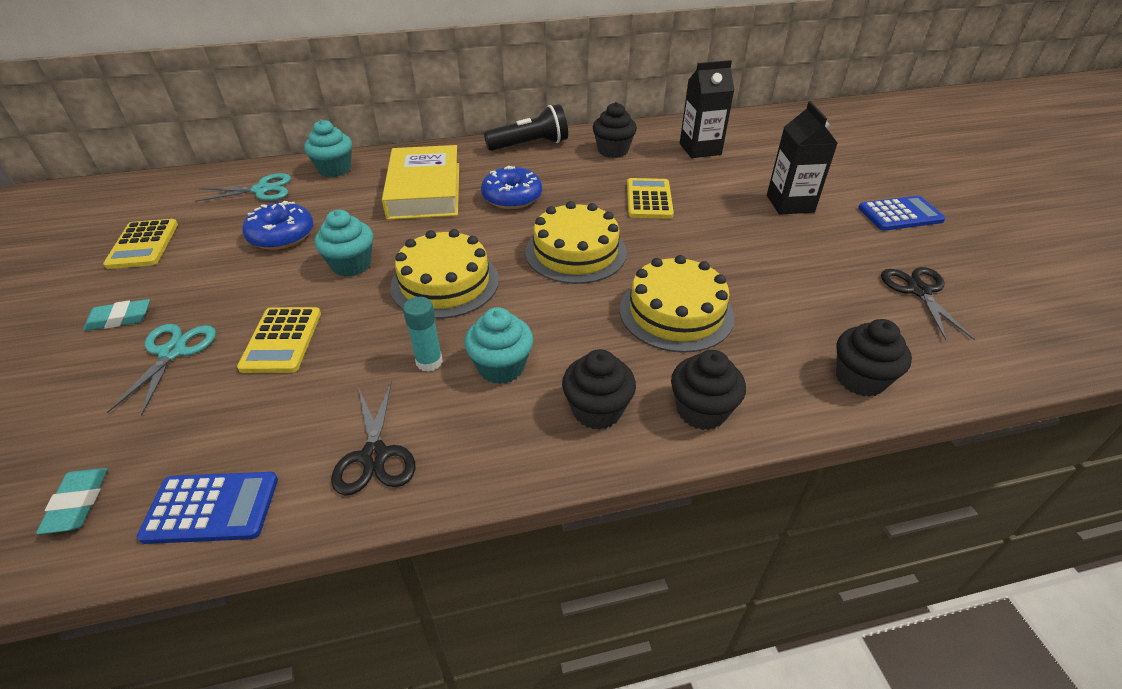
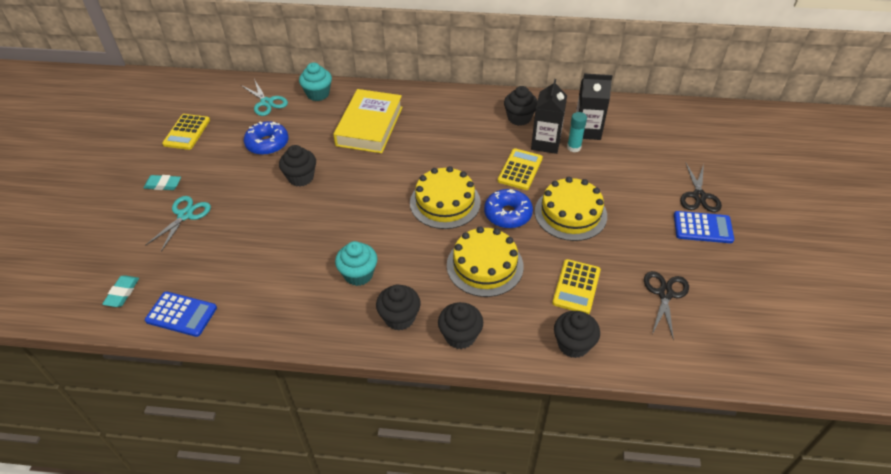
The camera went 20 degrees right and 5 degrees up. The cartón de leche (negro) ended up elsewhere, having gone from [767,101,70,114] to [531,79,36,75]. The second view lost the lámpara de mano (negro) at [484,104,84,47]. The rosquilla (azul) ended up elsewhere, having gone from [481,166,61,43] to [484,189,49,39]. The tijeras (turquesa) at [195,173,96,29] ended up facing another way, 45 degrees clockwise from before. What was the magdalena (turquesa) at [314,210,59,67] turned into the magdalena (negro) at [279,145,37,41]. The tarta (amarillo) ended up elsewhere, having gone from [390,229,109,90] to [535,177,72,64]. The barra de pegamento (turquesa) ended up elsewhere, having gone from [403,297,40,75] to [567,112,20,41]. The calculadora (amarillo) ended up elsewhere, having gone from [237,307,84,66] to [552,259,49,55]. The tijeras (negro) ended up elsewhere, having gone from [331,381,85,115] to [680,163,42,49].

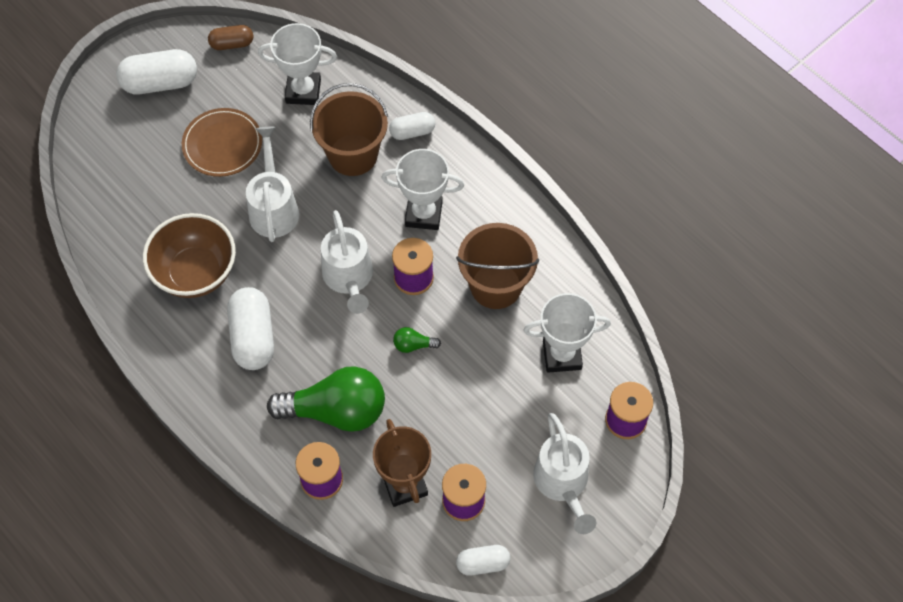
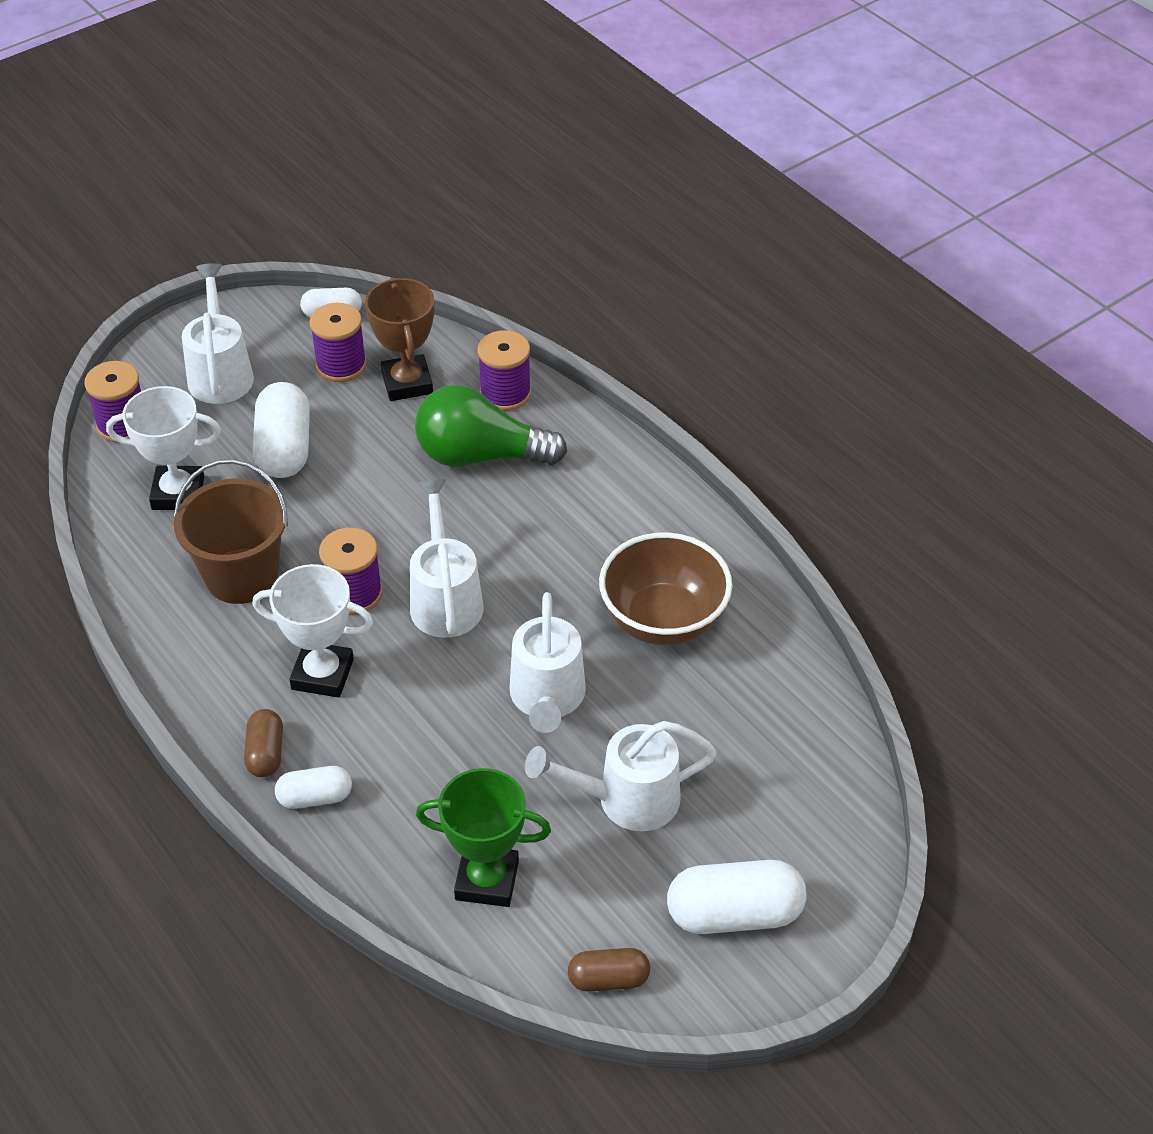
The camera went 175 degrees left and 15 degrees down. What was the trofeo (blanco) at [258,23,79,82] turned into the trofeo (verde) at [416,768,135,139]. The second view lost the balde (marrón) at [310,83,78,93]. Where the plato (marrón) stood at [182,108,80,69], the regadera (blanco) came to stand at [525,721,192,110]. The cápsula (blanco) ended up elsewhere, having gone from [227,287,47,83] to [253,382,57,96]. The second view lost the bombilla (verde) at [393,327,48,26]. The second view gained the cápsula (marrón) at [244,709,39,68].

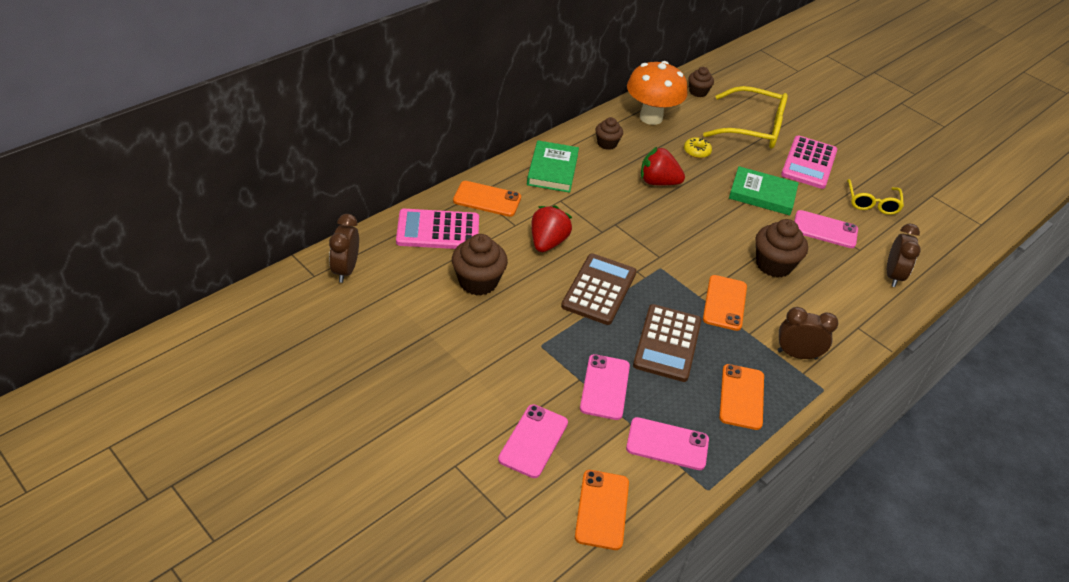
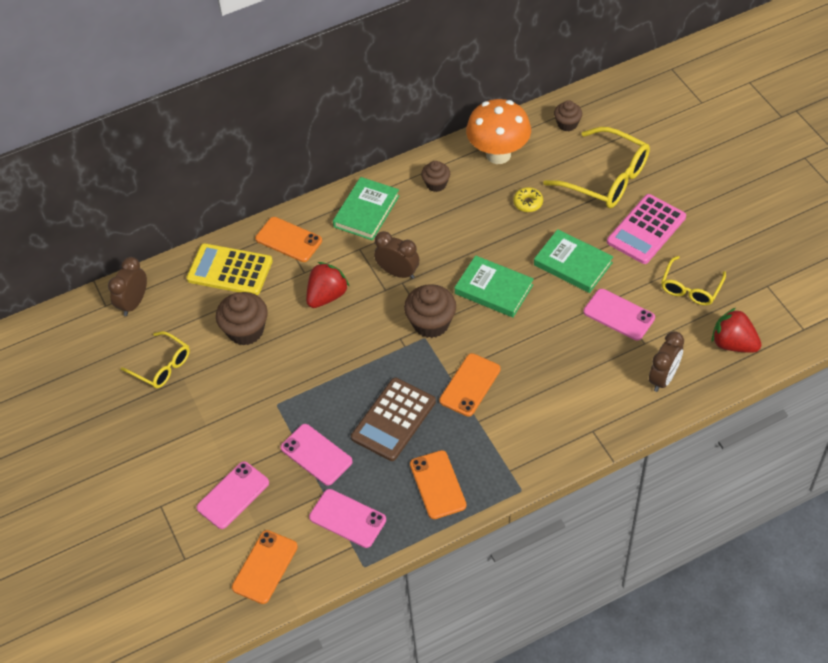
The camera went 25 degrees right and 10 degrees up. The fresa (rojo) ended up elsewhere, having gone from [641,147,44,39] to [712,308,50,45]. What was the calculadora (rosa) at [396,209,83,40] turned into the calculadora (amarillo) at [186,243,87,52]. The magdalena (marrón) ended up elsewhere, having gone from [755,219,53,59] to [404,284,52,54]. The second view lost the calculadora (marrón) at [561,253,76,72]. The despertador (marrón) ended up elsewhere, having gone from [777,307,61,52] to [374,231,45,48]. The móvil (rosa) at [580,354,50,66] ended up facing another way, 75 degrees counterclockwise from before. The móvil (naranja) at [719,364,45,66] ended up facing another way, 45 degrees counterclockwise from before. The second view gained the libro (verde) at [455,255,79,62]. The second view gained the gafas (amarillo) at [121,331,69,57].

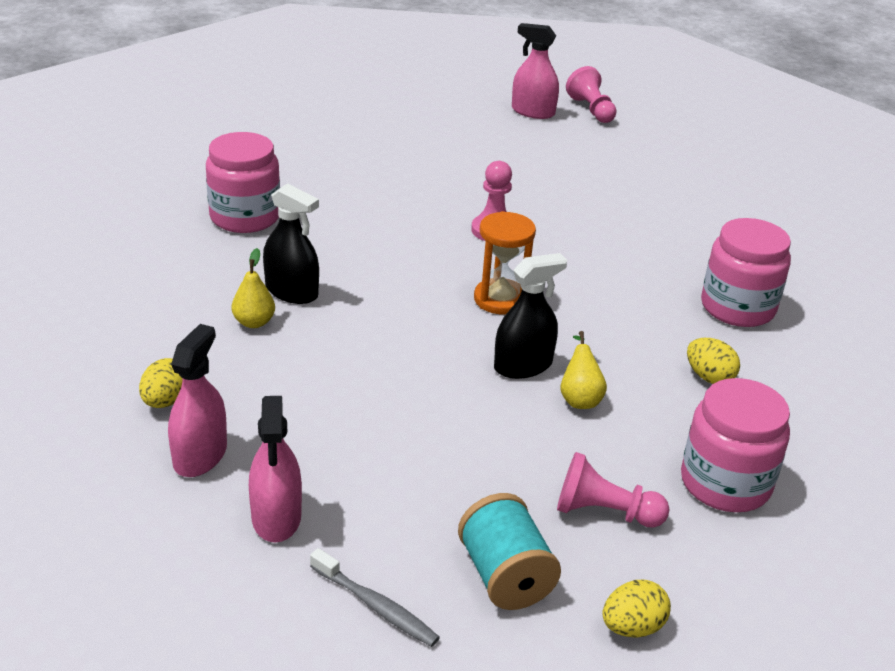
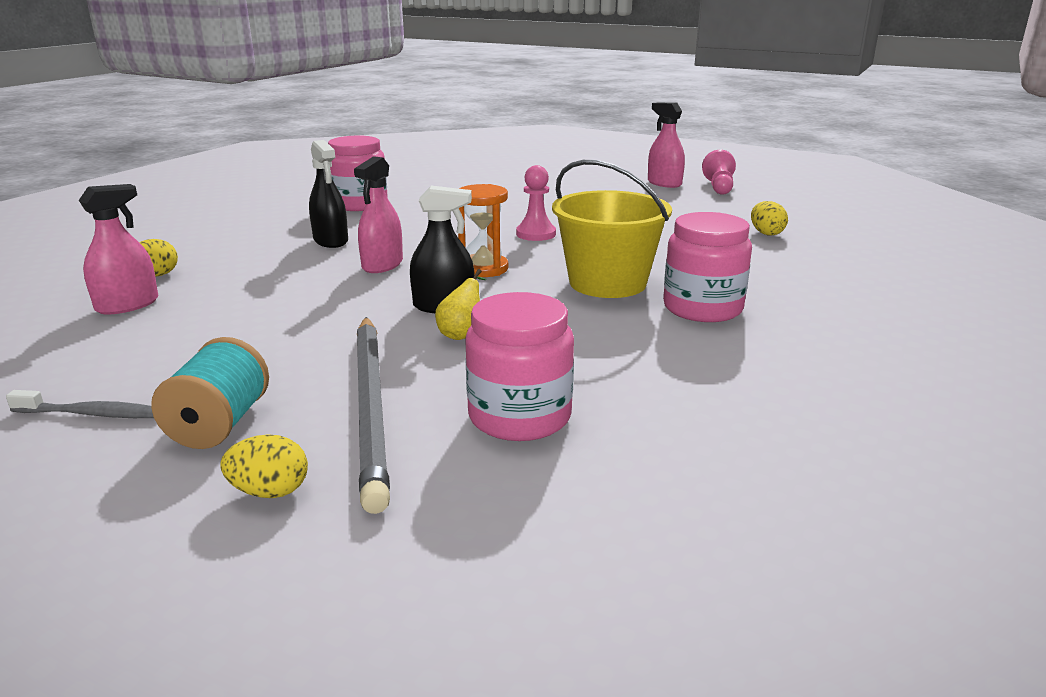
The camera went 30 degrees right and 10 degrees down. The second view lost the pera (amarillo) at [232,248,43,80]. The huevo (amarillo) ended up elsewhere, having gone from [687,338,53,46] to [751,201,37,35]. The pulverizador (rosa) ended up elsewhere, having gone from [249,396,53,146] to [354,156,49,117]. Where the peón (rosa) stood at [557,452,113,76], the lápiz (gris) came to stand at [357,317,33,197]. The cepillo de dientes (gris) at [310,548,130,99] ended up facing another way, 60 degrees counterclockwise from before. The second view gained the balde (amarillo) at [552,160,120,138].

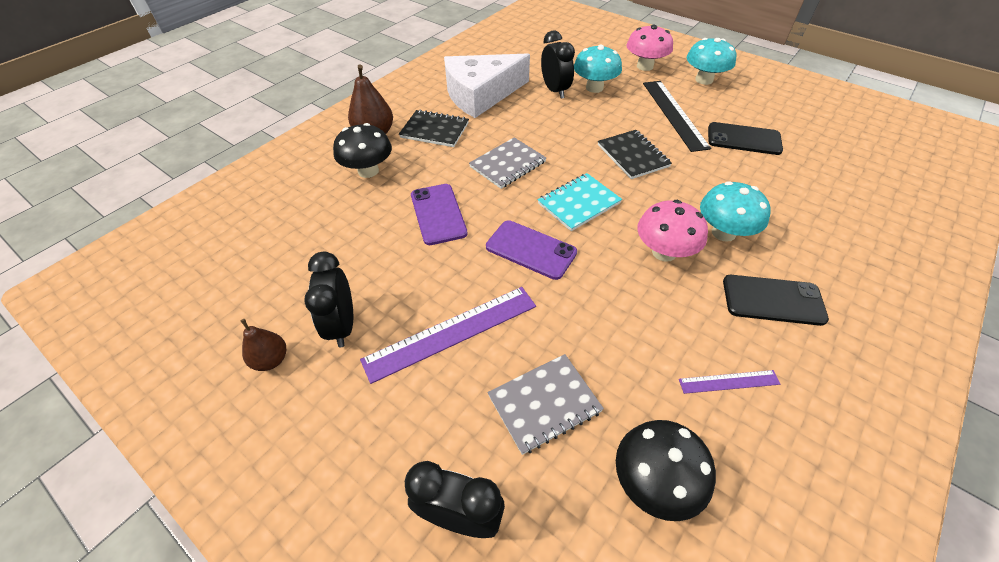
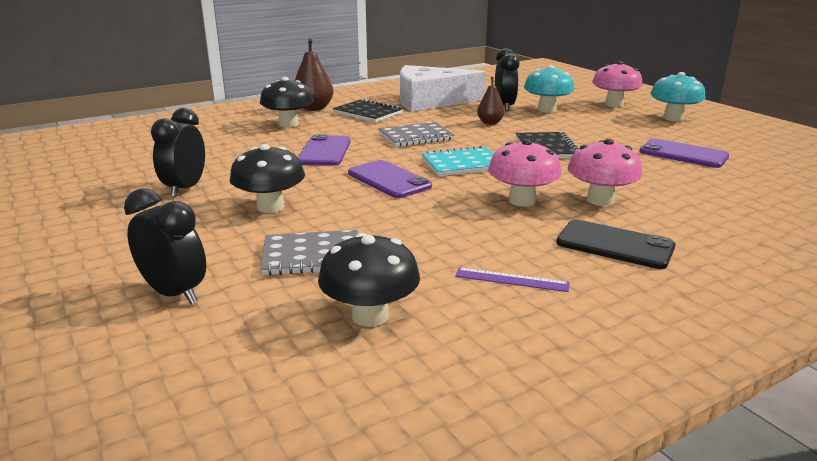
The camera went 20 degrees right and 25 degrees down. The second view lost the regla (negro) at [643,81,68,71]. What was the móvil (negro) at [708,122,75,33] turned into the móvil (morado) at [639,139,90,29]. What was the seta (turquesa) at [700,181,71,61] turned into the seta (rosa) at [568,139,75,67]. Where the regla (morado) stood at [360,287,176,97], the seta (negro) came to stand at [230,144,75,69]. The pera (marrón) ended up elsewhere, having gone from [241,319,45,52] to [477,77,28,48].

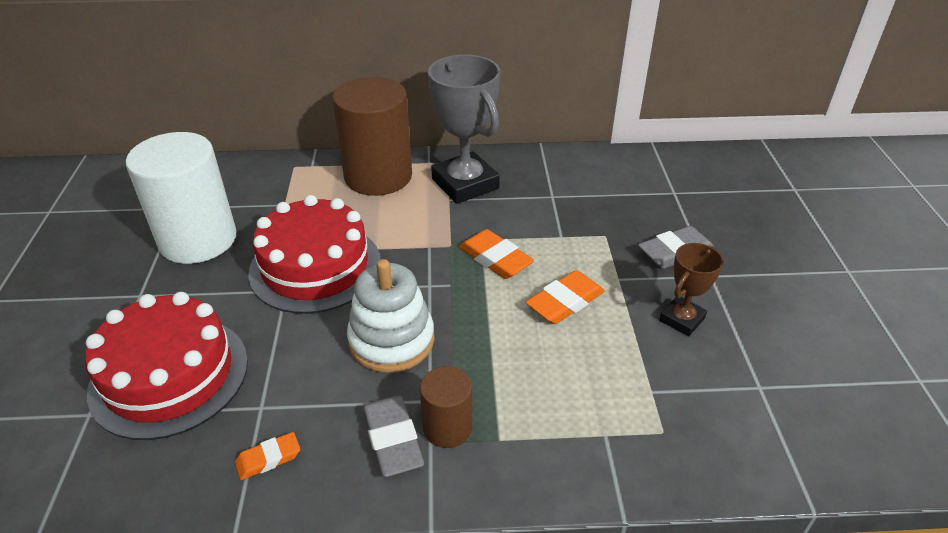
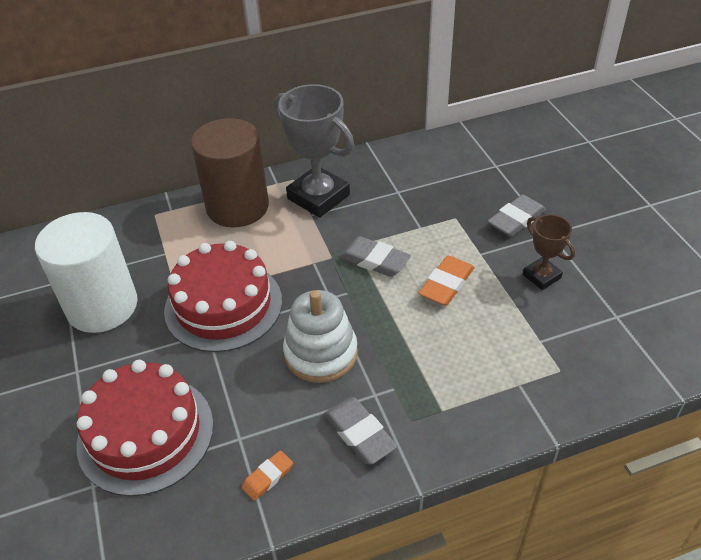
The camera went 15 degrees left and 5 degrees up. What was the goma de borrar (naranja) at [459,229,75,50] turned into the goma de borrar (gris) at [339,236,72,41]. The trofeo (marrón) at [660,243,64,93] ended up facing another way, 60 degrees counterclockwise from before. The second view lost the cilindro (marrón) at [420,366,52,82].

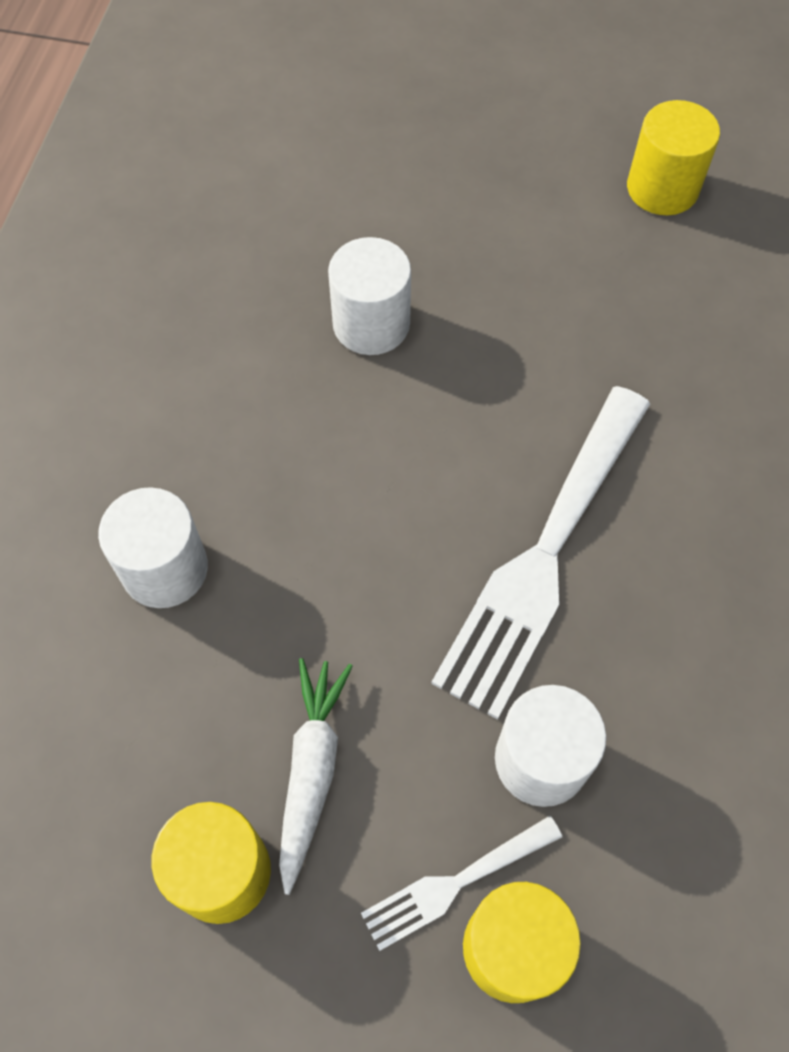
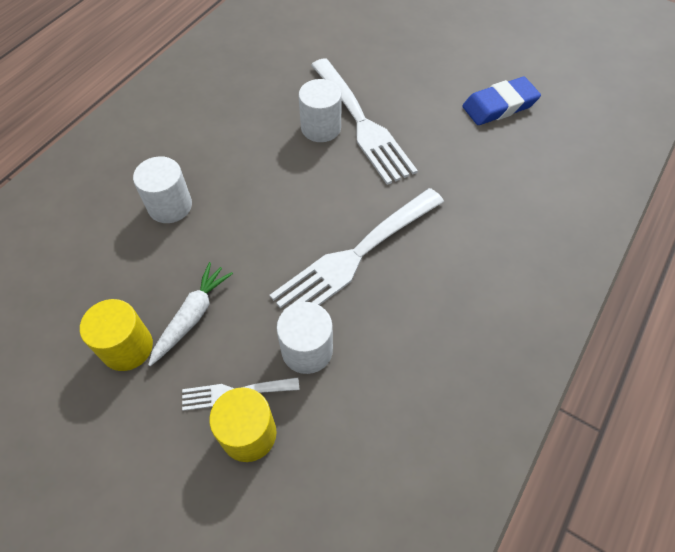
The camera went 20 degrees right and 5 degrees down. Where the cilindro (amarillo) stood at [627,100,93,115], the goma de borrar (azul) came to stand at [462,77,79,48]. The second view gained the tenedor (blanco) at [311,58,107,127].

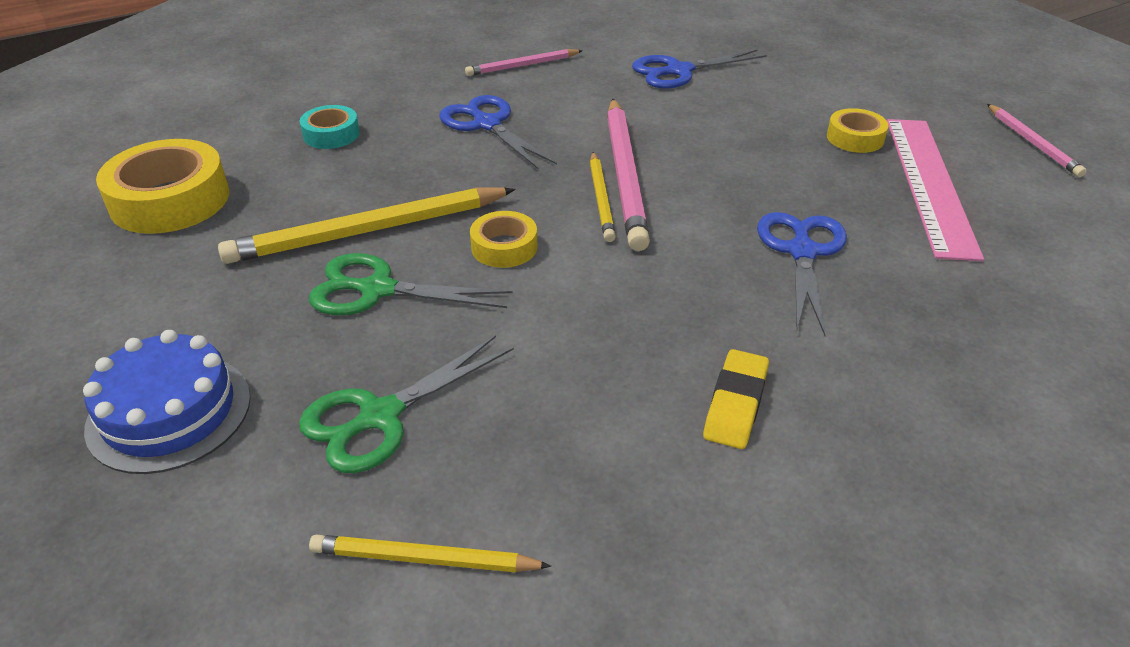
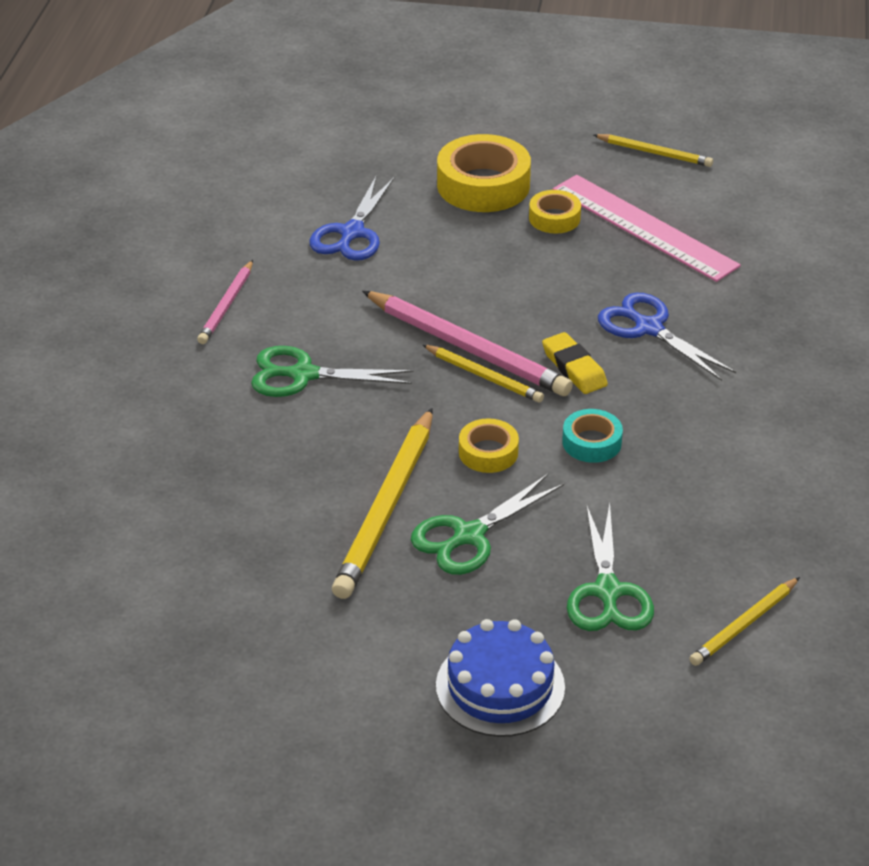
The camera went 50 degrees left and 0 degrees up. What was the tijeras (azul) at [439,95,118,75] turned into the tijeras (verde) at [251,346,162,51]. What was the lápiz (rosa) at [987,104,100,73] turned into the lápiz (amarillo) at [594,134,119,33]. The cinta adhesiva (turquesa) ended up elsewhere, having gone from [300,105,60,44] to [562,409,61,54]. The cinta adhesiva (amarillo) ended up elsewhere, having gone from [96,139,133,95] to [437,134,94,78]. The goma de borrar (amarillo) ended up elsewhere, having gone from [703,349,66,100] to [542,332,66,62].

